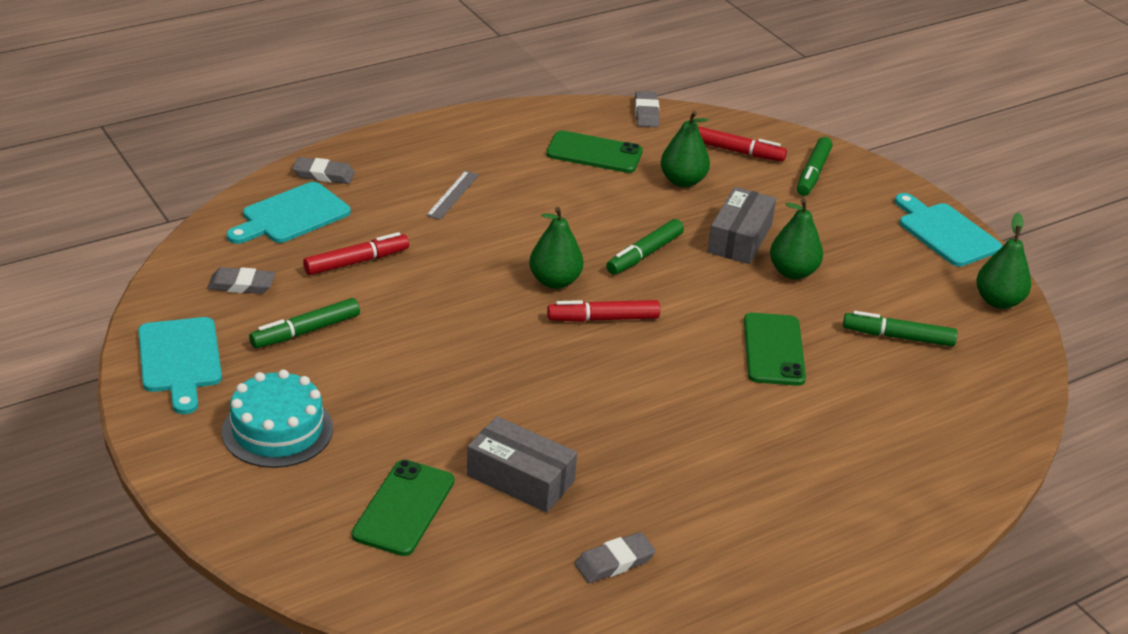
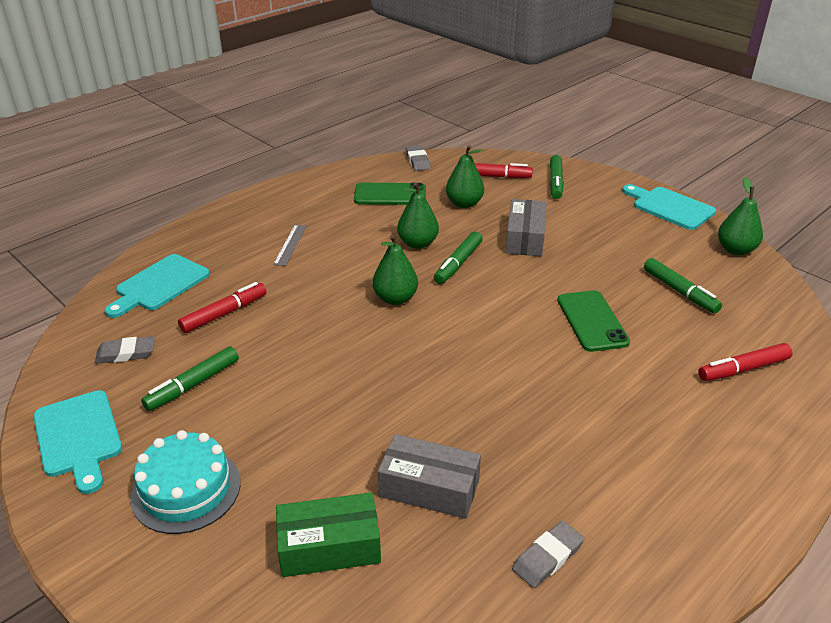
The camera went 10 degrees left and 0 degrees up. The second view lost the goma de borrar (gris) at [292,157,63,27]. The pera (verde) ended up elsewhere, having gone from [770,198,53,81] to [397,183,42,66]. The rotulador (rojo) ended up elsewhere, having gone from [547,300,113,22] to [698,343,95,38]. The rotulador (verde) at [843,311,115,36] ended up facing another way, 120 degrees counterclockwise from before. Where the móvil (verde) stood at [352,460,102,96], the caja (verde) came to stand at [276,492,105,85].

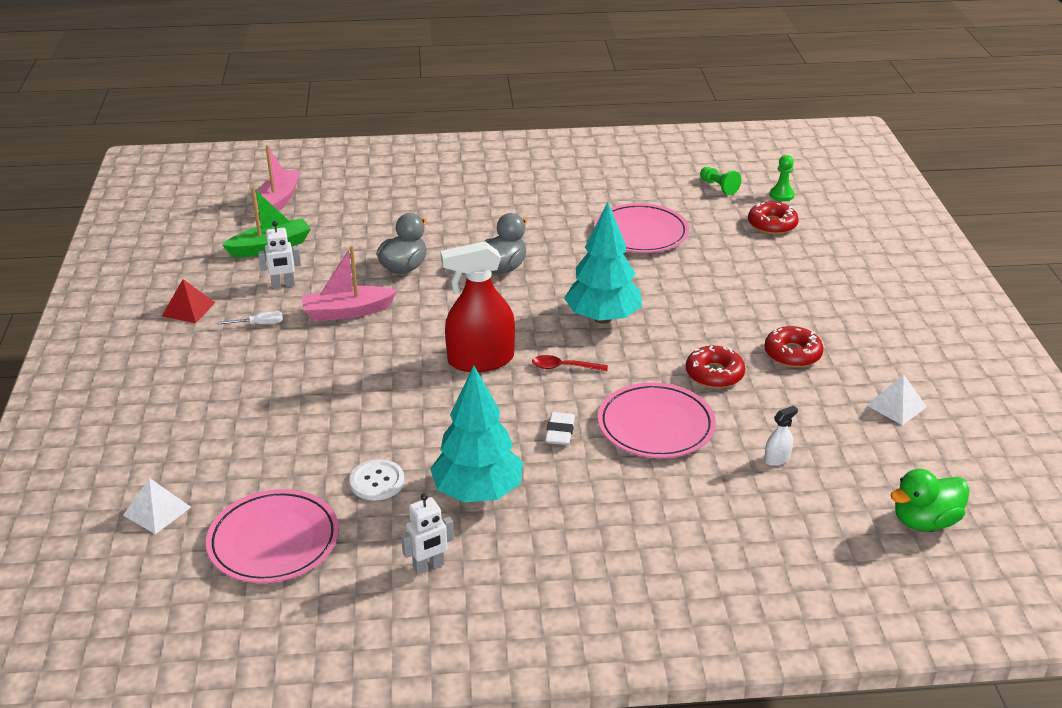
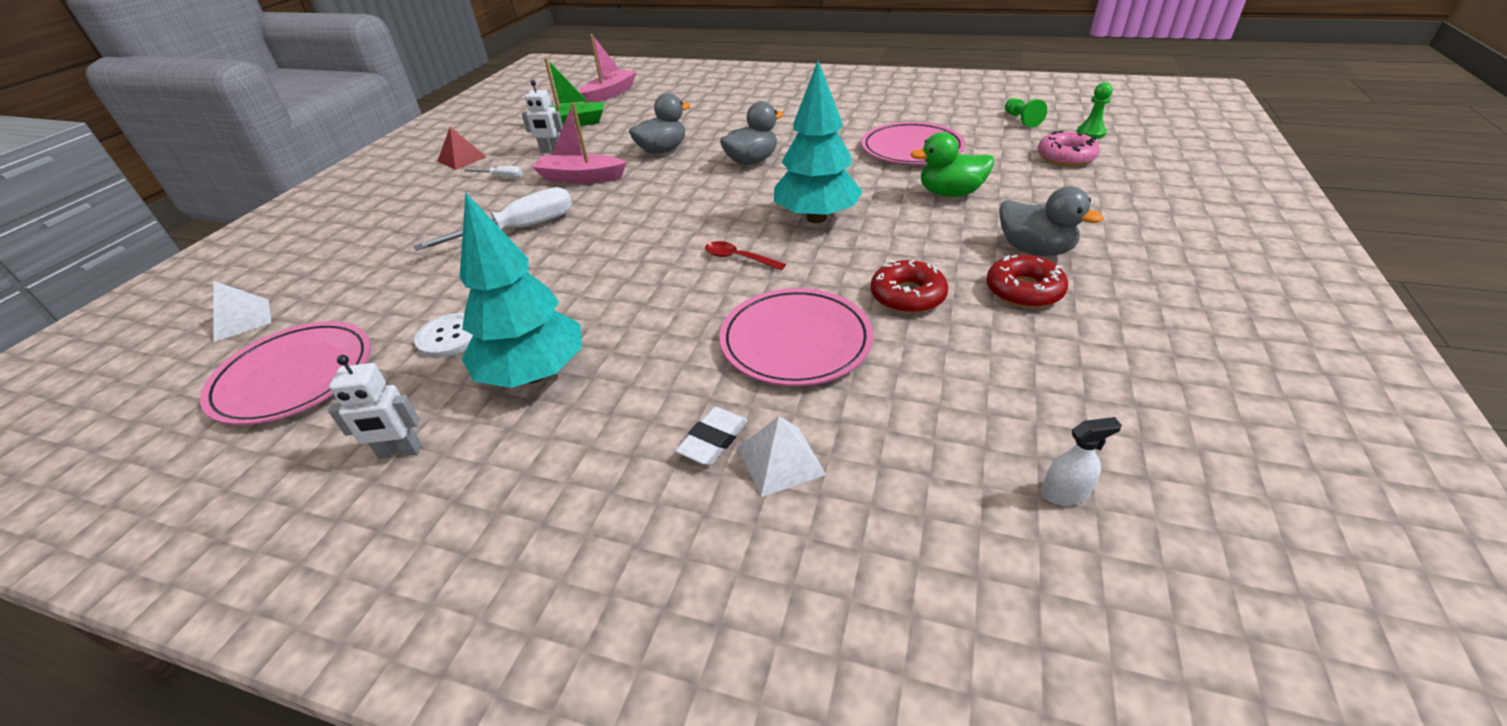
The camera went 25 degrees right and 5 degrees up. What was the rosquilla (rojo) at [748,202,51,33] turned into the rosquilla (rosa) at [1038,131,62,35]. The second view lost the pulverizador (rojo) at [441,241,74,131]. The pirámide (blanco) ended up elsewhere, having gone from [866,374,61,51] to [738,416,88,81]. The pulverizador (blanco) ended up elsewhere, having gone from [764,405,34,61] to [1041,417,81,88]. The goma de borrar (blanco) ended up elsewhere, having gone from [545,412,30,33] to [675,407,73,58]. The pato (verde) ended up elsewhere, having gone from [890,469,79,62] to [910,132,84,65]. The second view gained the pato (gris) at [999,186,104,70]. The second view gained the destornillador (blanco) at [413,187,159,64].

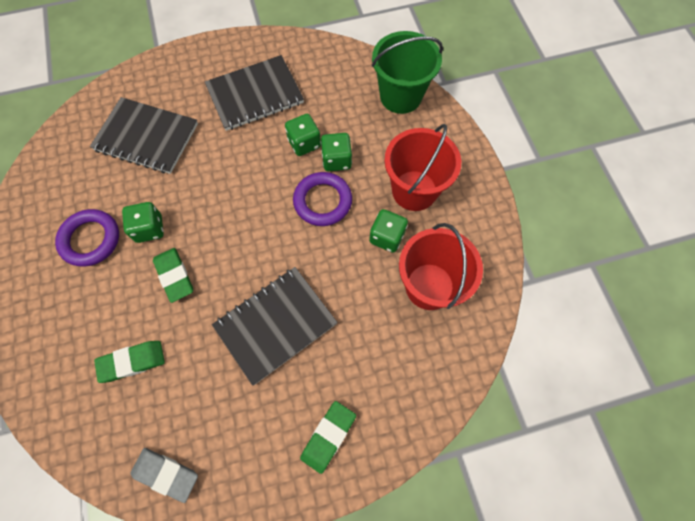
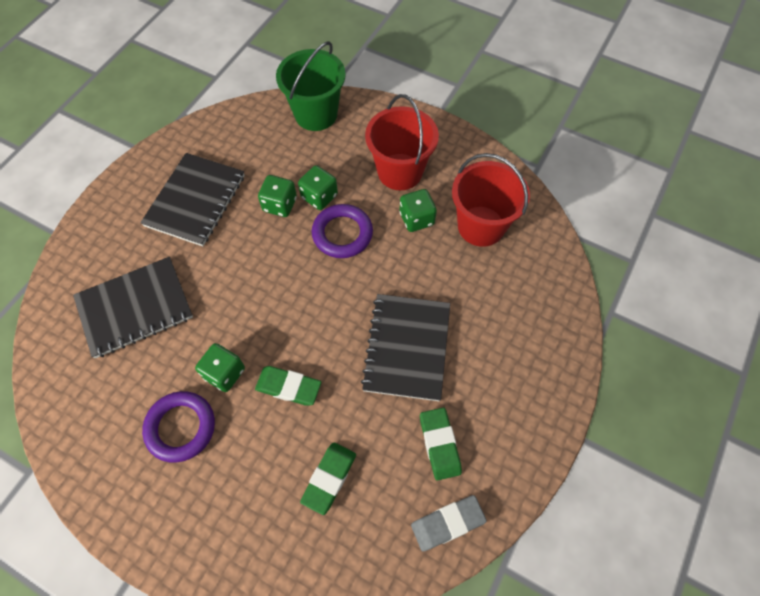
The camera went 45 degrees left and 5 degrees down. The goma de borrar (verde) ended up elsewhere, having gone from [300,401,56,73] to [420,408,42,72].

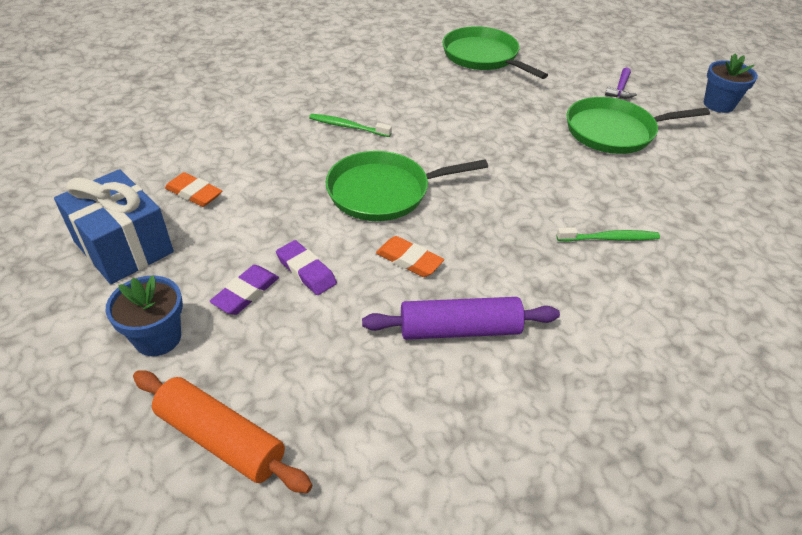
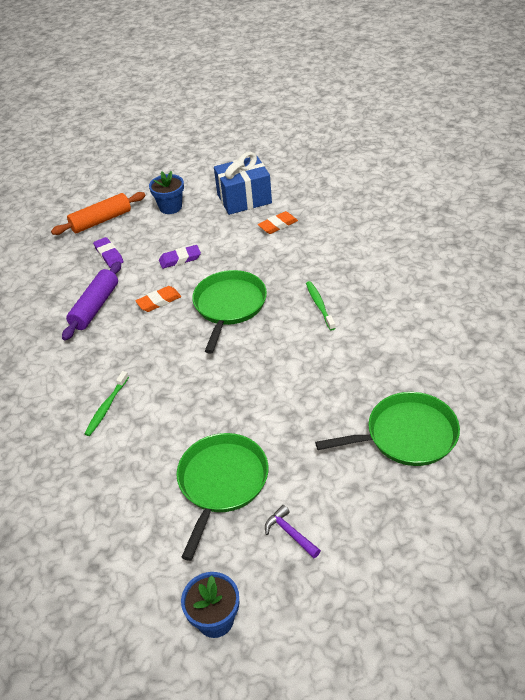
The camera went 120 degrees right and 0 degrees up. The cepillo de dientes (verde) at [309,114,83,23] ended up facing another way, 60 degrees counterclockwise from before. The goma de borrar (morado) ended up elsewhere, having gone from [210,265,69,50] to [93,237,31,31].

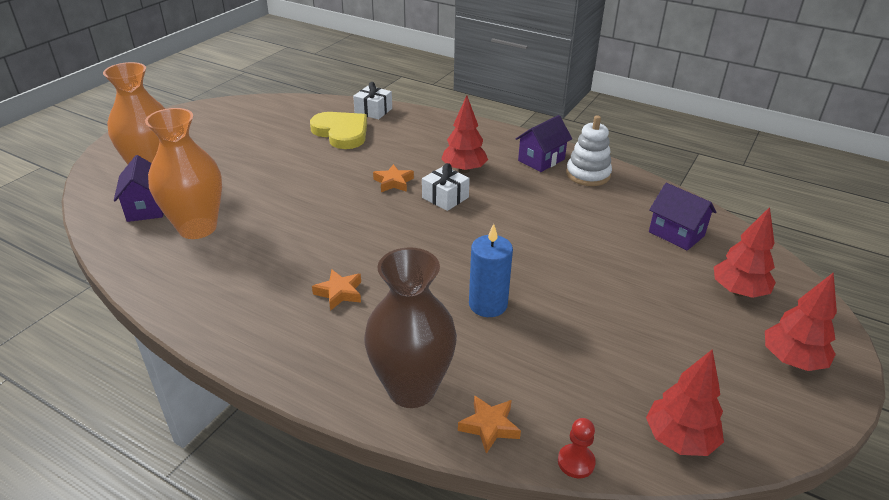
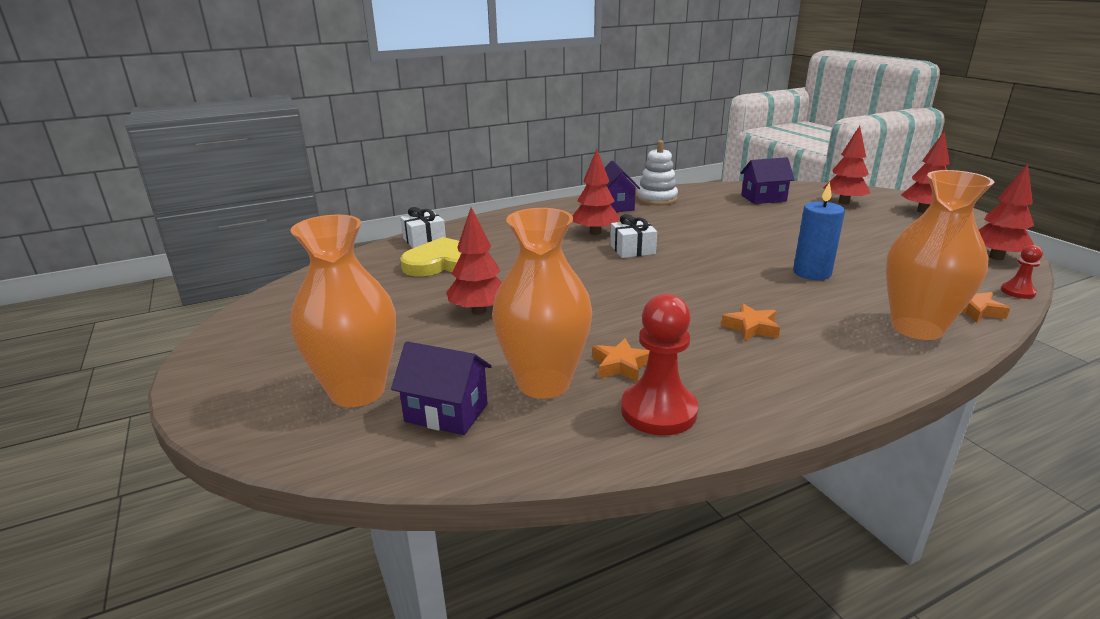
The camera went 55 degrees left and 10 degrees down. The estrella (naranja) ended up elsewhere, having gone from [373,164,41,28] to [592,338,58,44]. What was the florero (marrón) at [364,247,93,161] turned into the florero (naranja) at [886,170,108,170]. The second view gained the árbol (rojo) at [446,207,56,107]. The second view gained the peón (rojo) at [621,294,77,142].

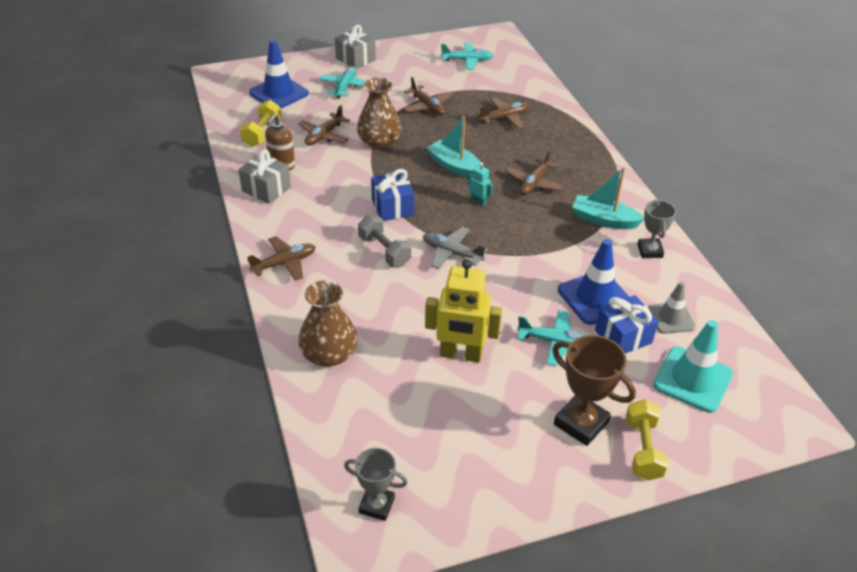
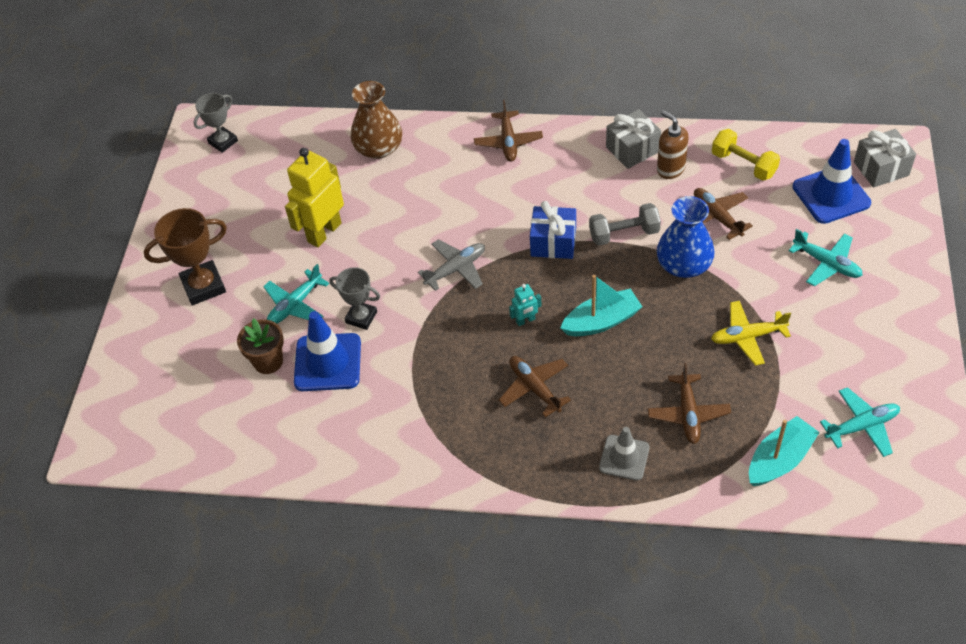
The camera went 120 degrees right and 10 degrees up. The regalo (gris) ended up elsewhere, having gone from [335,25,41,44] to [854,129,62,58]. The avión (turquesa) at [441,43,52,27] ended up facing another way, 135 degrees counterclockwise from before. What was the florero (marrón) at [357,77,45,72] turned into the florero (azul) at [657,196,58,82]. What was the avión (marrón) at [404,77,49,38] turned into the avión (amarillo) at [711,301,80,65]. The barco (turquesa) ended up elsewhere, having gone from [572,167,72,62] to [749,416,71,70]. The trofeo (gris) ended up elsewhere, having gone from [637,199,39,59] to [329,267,51,63]. The mancuerna (gris) ended up elsewhere, having gone from [358,215,53,52] to [589,203,72,43]. The cono de tráfico (gris) ended up elsewhere, having gone from [648,281,48,53] to [599,427,50,54]. Where the regalo (azul) stood at [595,295,64,58], the maceta (marrón) came to stand at [237,318,47,56]. The second view lost the cono de tráfico (turquesa) at [653,320,80,93]. The second view lost the mancuerna (amarillo) at [626,399,43,82].

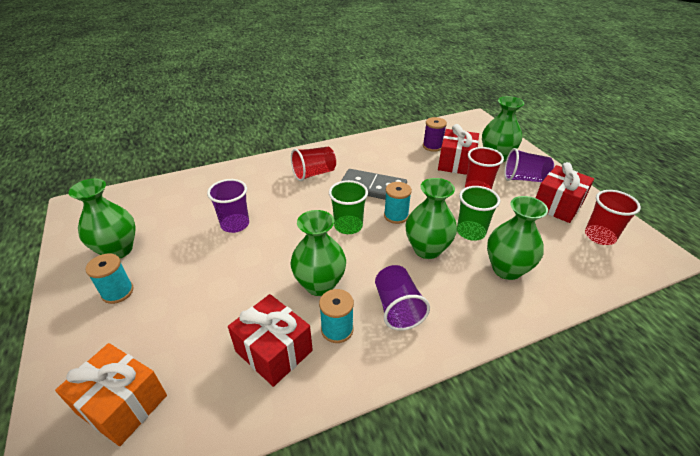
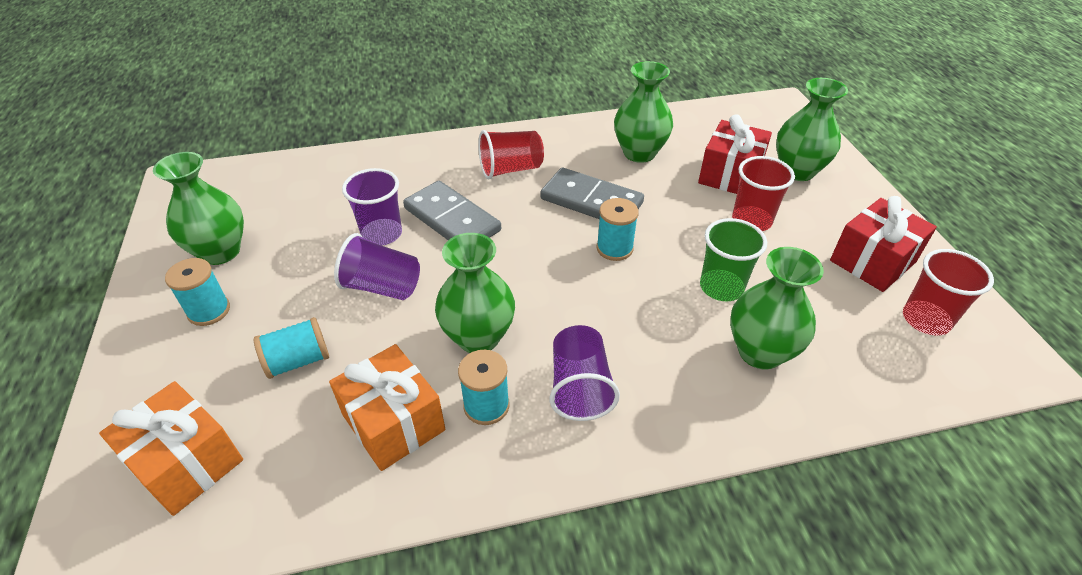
The camera went 10 degrees right and 5 degrees up. The second view lost the carrete (morado) at [423,117,24,35]. The vaso (morado) ended up elsewhere, having gone from [504,148,50,34] to [334,233,86,67]. The florero (verde) ended up elsewhere, having gone from [405,178,52,81] to [614,61,59,102]. The second view lost the vaso (verde) at [329,180,39,54]. What was the regalo (rojo) at [228,294,85,93] turned into the regalo (naranja) at [329,344,116,127]. The second view gained the ficha de dominó (gris) at [403,181,98,59]. The second view gained the carrete (turquesa) at [254,317,75,62].

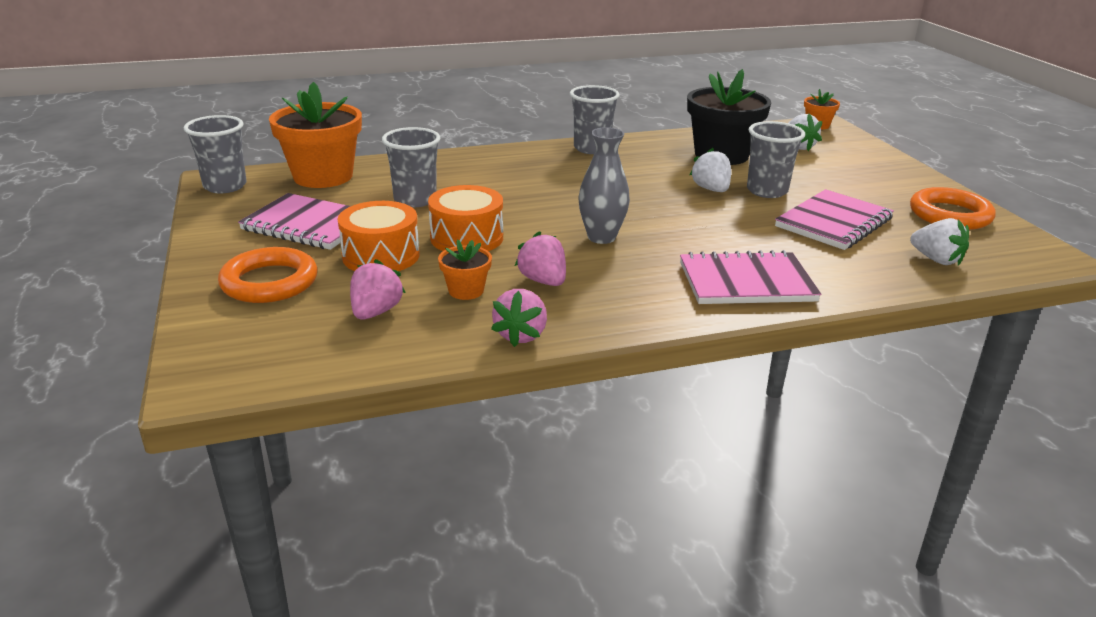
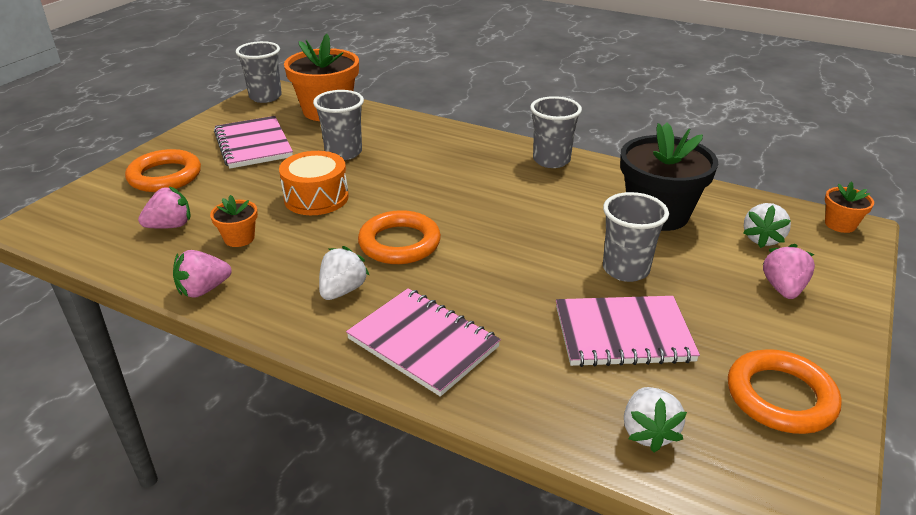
The camera went 45 degrees right and 5 degrees up. Where the florero (gris) stood at [579,127,51,117], the anillo (naranja) came to stand at [358,210,83,54]. The fresa (blanco) ended up elsewhere, having gone from [690,148,41,44] to [319,246,50,54]. The second view lost the tambor (naranja) at [338,201,82,70]. The fresa (rosa) ended up elsewhere, having gone from [515,231,51,55] to [763,244,52,55].

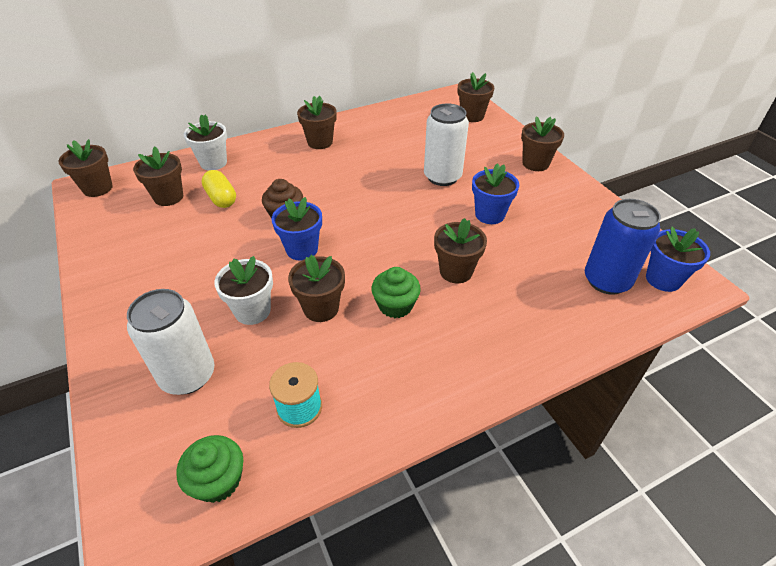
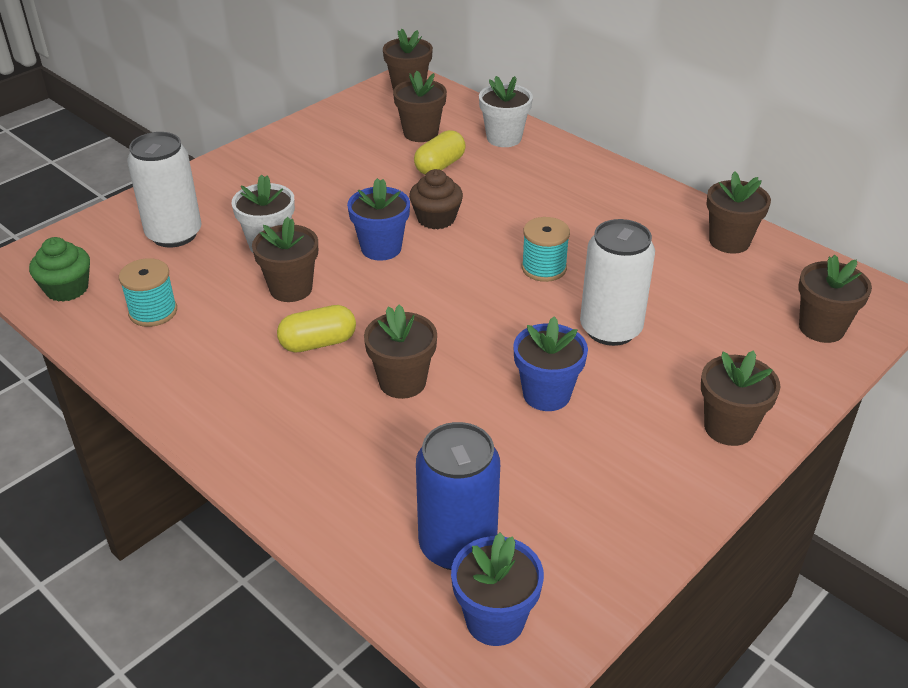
The camera went 70 degrees right and 5 degrees down. The maceta (marrón) ended up elsewhere, having gone from [297,96,40,53] to [706,171,65,83]. Where the magdalena (verde) stood at [371,267,50,51], the cápsula (amarillo) came to stand at [277,305,79,48]. The second view gained the carrete (turquesa) at [522,217,48,65].

